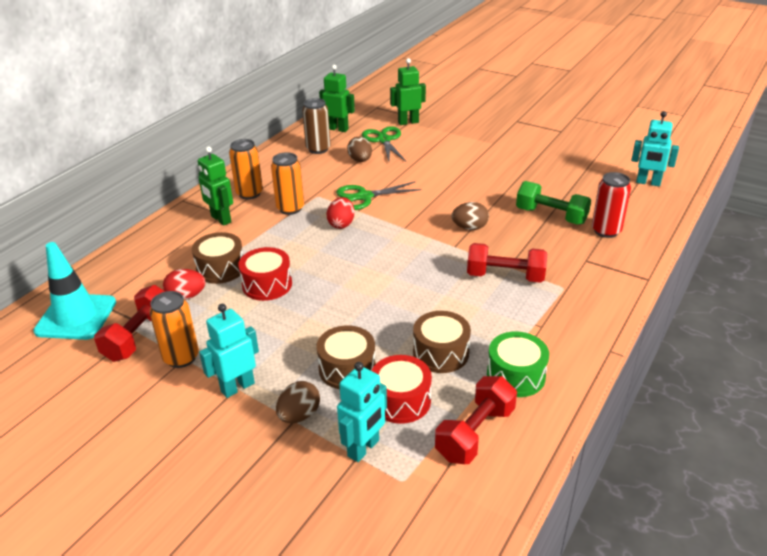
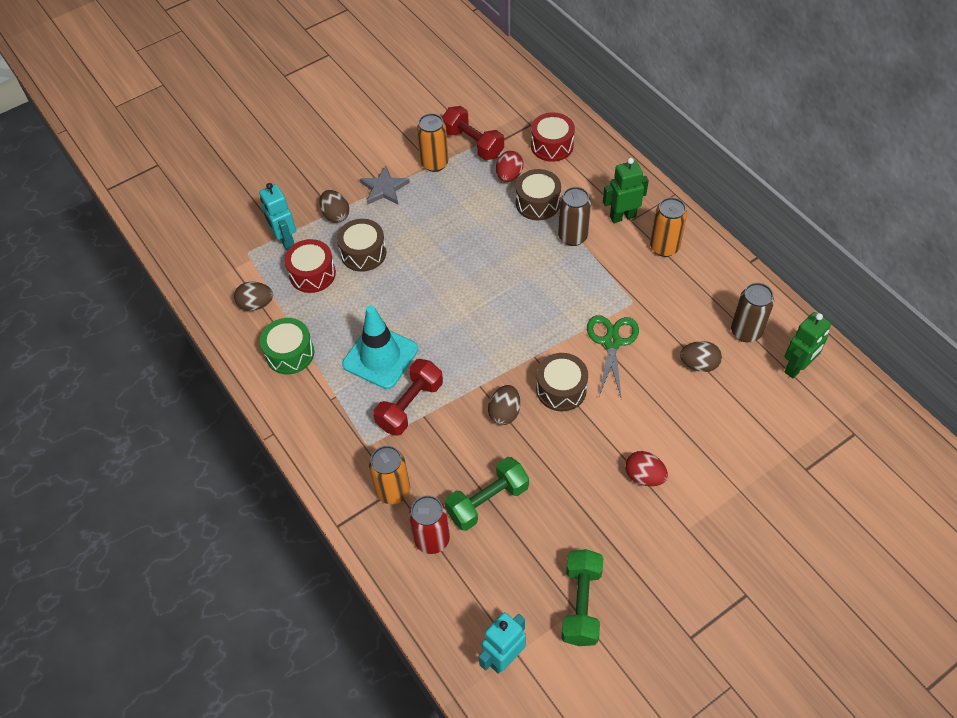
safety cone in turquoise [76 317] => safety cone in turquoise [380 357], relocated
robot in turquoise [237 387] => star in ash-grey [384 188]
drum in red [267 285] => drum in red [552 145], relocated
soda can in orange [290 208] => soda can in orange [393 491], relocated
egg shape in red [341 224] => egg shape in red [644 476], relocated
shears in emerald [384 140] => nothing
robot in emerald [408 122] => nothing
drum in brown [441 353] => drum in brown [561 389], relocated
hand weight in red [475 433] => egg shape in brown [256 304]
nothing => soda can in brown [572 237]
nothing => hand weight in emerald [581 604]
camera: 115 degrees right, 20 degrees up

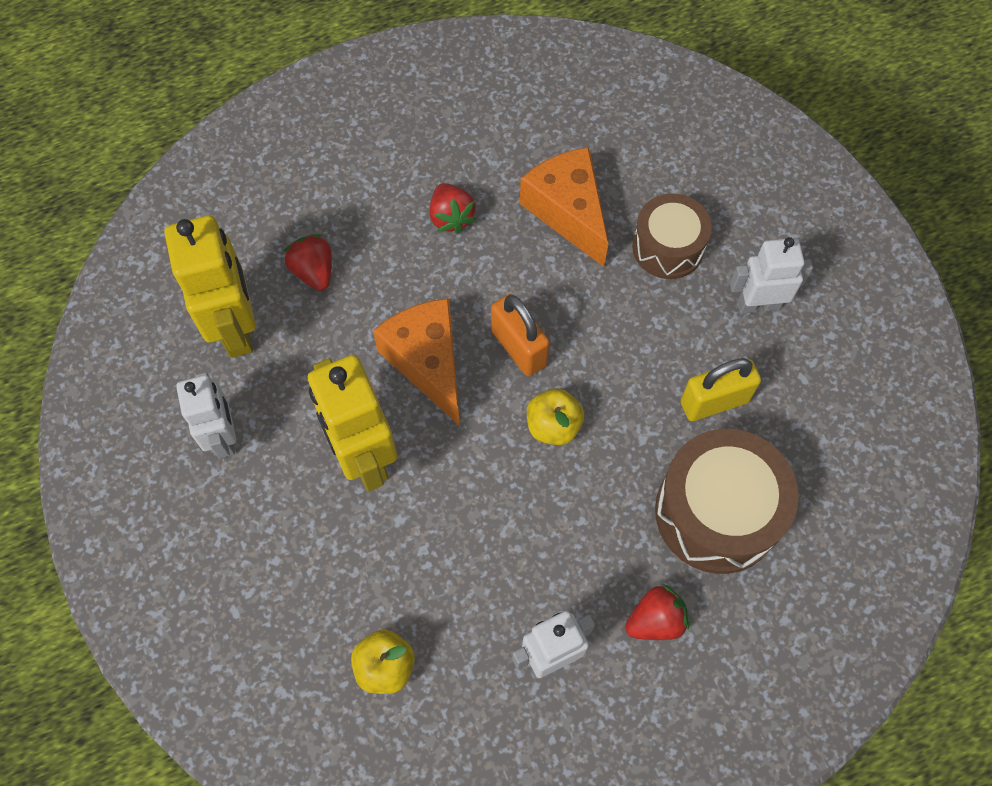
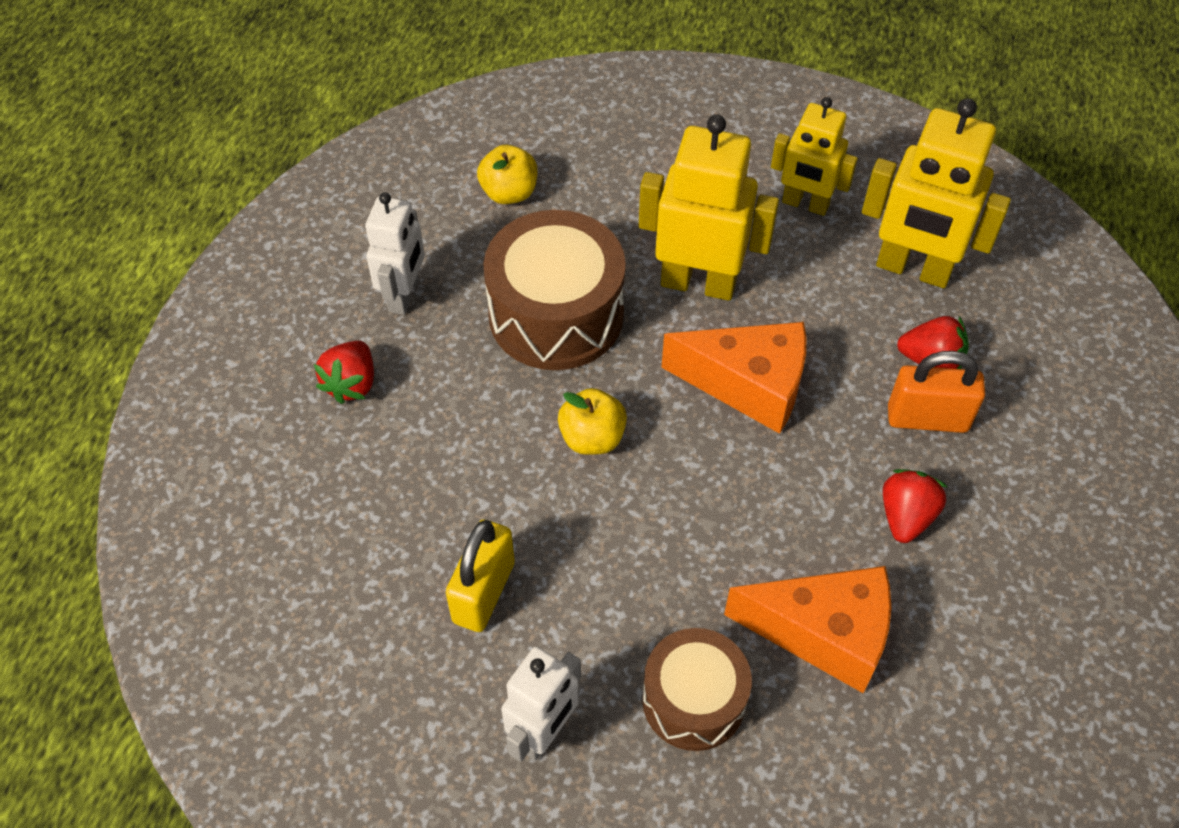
robot in pure white [224 437] => robot in bright yellow [805 204]
toy strawberry in red [451 217] => toy strawberry in red [906 516], 90 degrees clockwise
lock in orange [518 348] => lock in orange [927 418], relocated
drum in brown [717 512] => drum in brown [556 314], relocated
camera: 130 degrees right, 10 degrees down

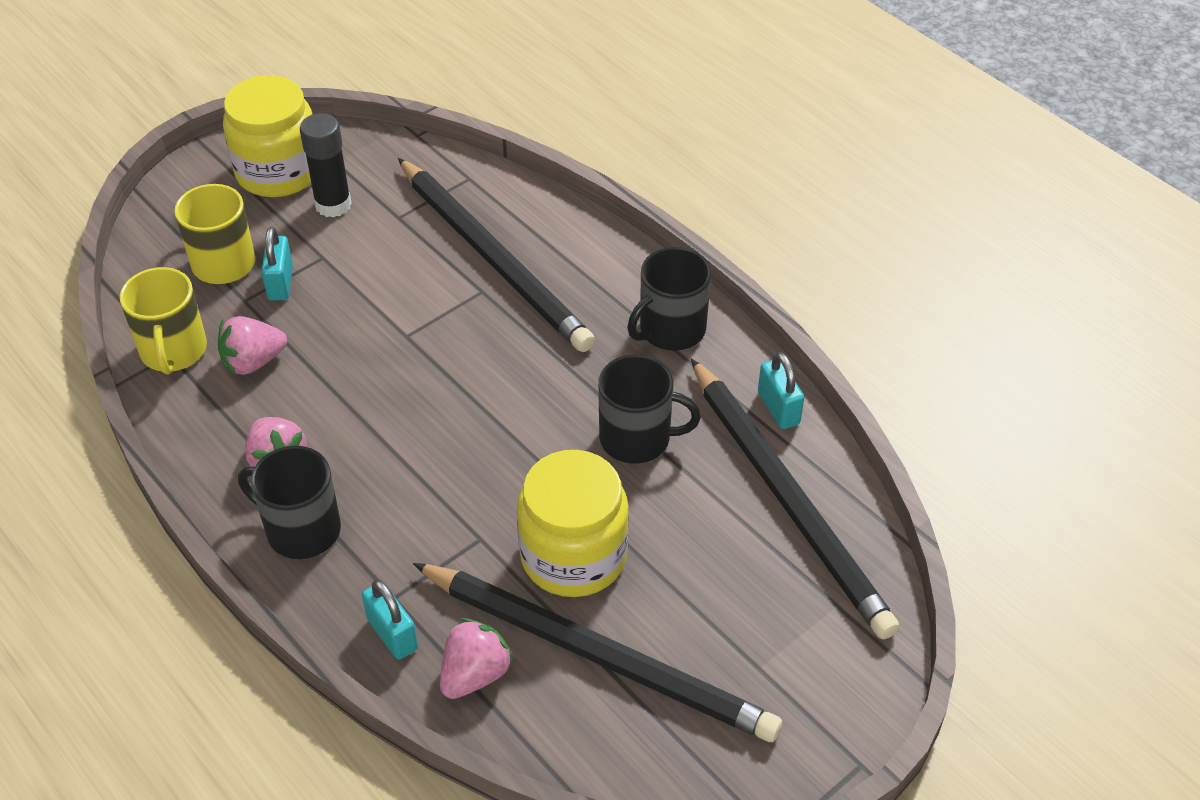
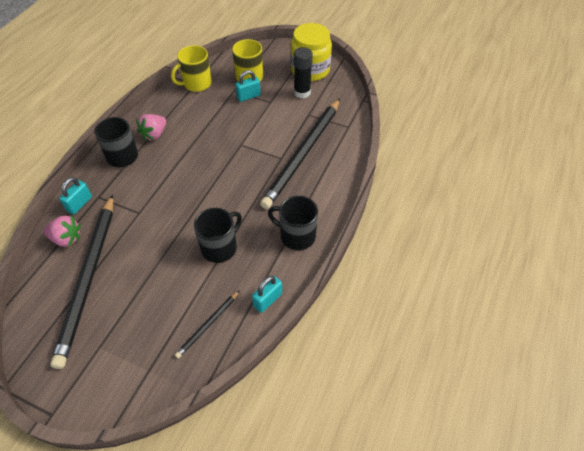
toy strawberry in rosy [253 362] => nothing
jam jar in bright yellow [573 556] => nothing
mug in ebony [637 438] => mug in ebony [220 247], 120 degrees counterclockwise
pencil in ebony [788 500] => pencil in ebony [208 325], x0.44
camera: 65 degrees right, 5 degrees up

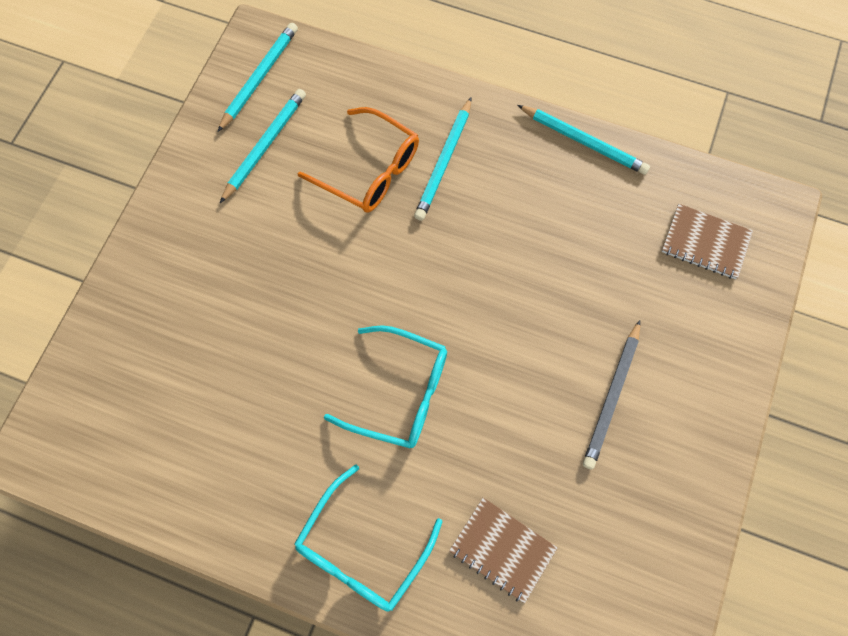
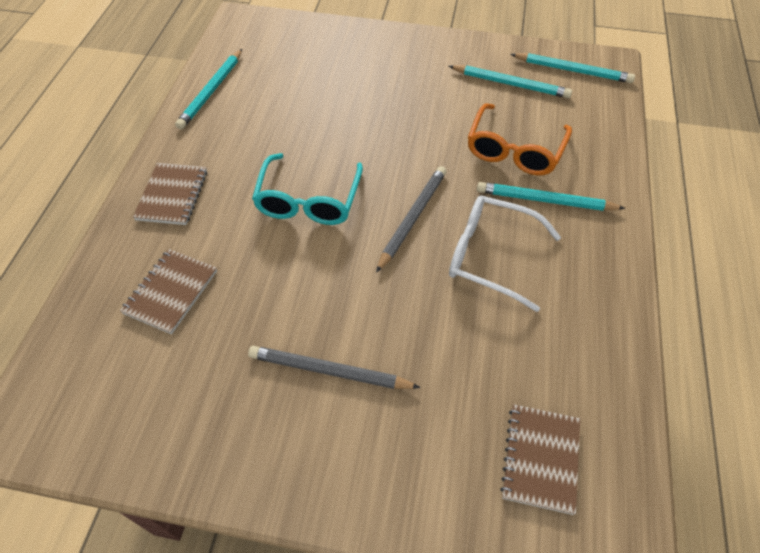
spectacles in turquoise [362 550] => notebook in brown [172 195]
pencil in turquoise [583 141] => pencil in turquoise [211 91], relocated
nothing => pencil in ash-grey [412 218]
nothing => spectacles in pure white [490 256]
camera: 80 degrees right, 15 degrees down

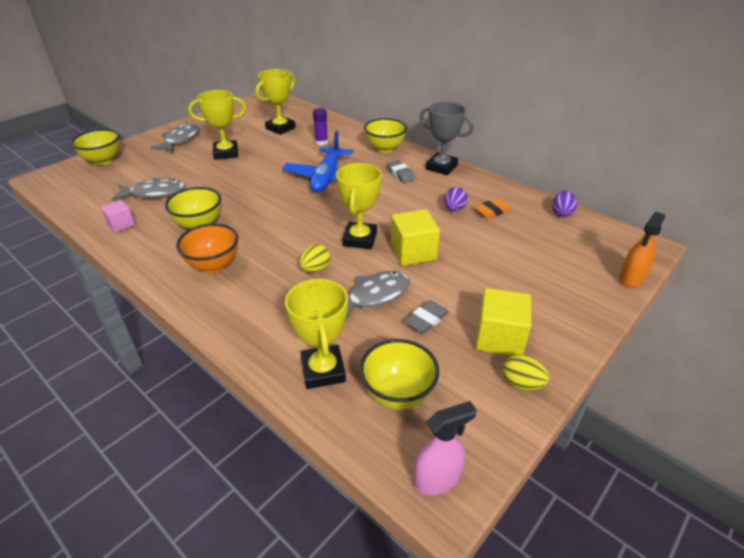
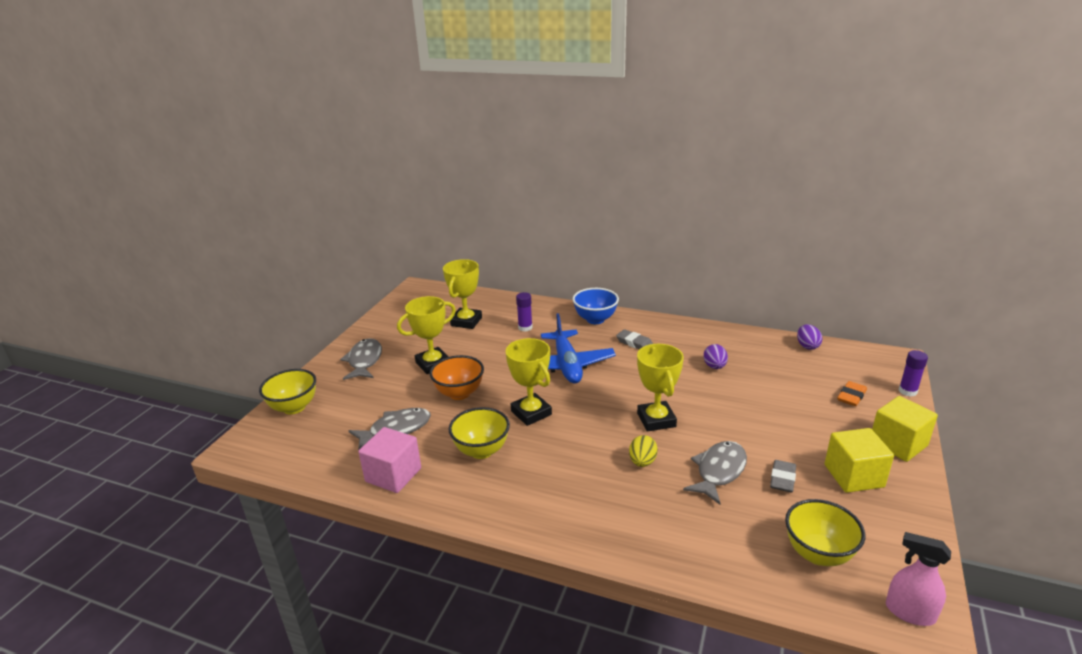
cube in rosy [121 224] => cube in rosy [393 475], x1.68
bowl in orange [213 265] => bowl in orange [459 393], relocated
award cup in bright yellow [323 370] => award cup in bright yellow [531 413], relocated
bowl in bright yellow [385 148] => bowl in cobalt [595 319]
cube in bright yellow [413 252] => cube in bright yellow [898 444], relocated
spray bottle in rosy [437 479] => spray bottle in rosy [909 612], 105 degrees counterclockwise
award cup in ash-grey [441 167] => nothing
eraser in orange [492 211] => eraser in orange [851 396], relocated
egg shape in bright yellow [522 383] => nothing
spray bottle in orange [631 278] => glue stick in royal purple [907 391]
camera: 20 degrees left, 10 degrees down

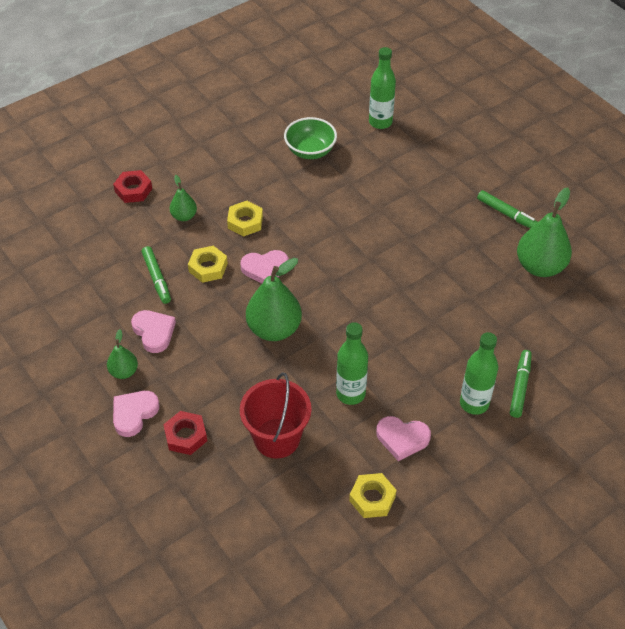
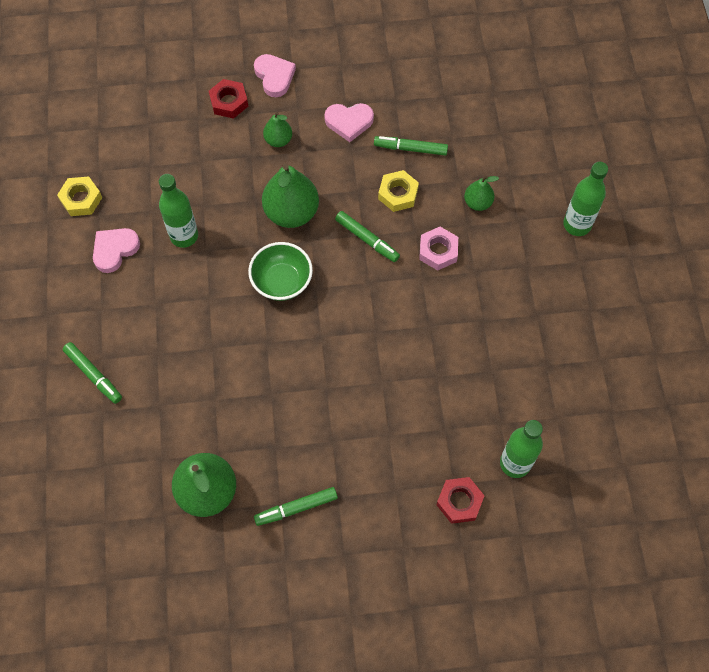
pear fruit in emerald [124 372] => pear fruit in emerald [278 140], relocated
nut in red [133 190] => nut in red [459 501], relocated
nut in bright yellow [245 222] => nut in rosy [438 251]
heart shape in rosy [265 269] => marker in emerald [366 239]
sand bucket in red [277 438] => nothing
bowl in emerald [310 151] => bowl in emerald [282 281], relocated
bottle in emerald [474 403] => bottle in emerald [577 224], relocated
camera: 120 degrees right, 15 degrees up

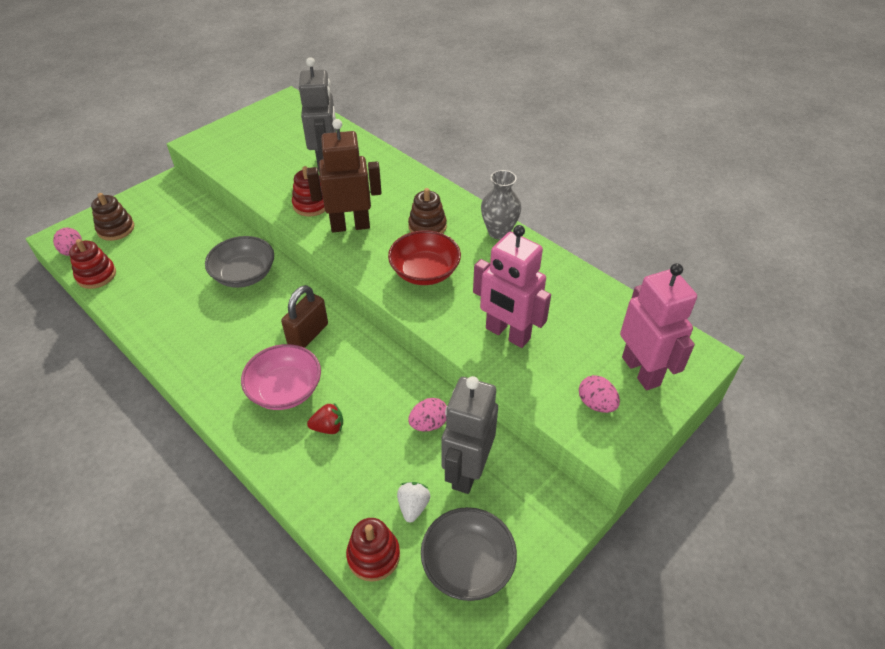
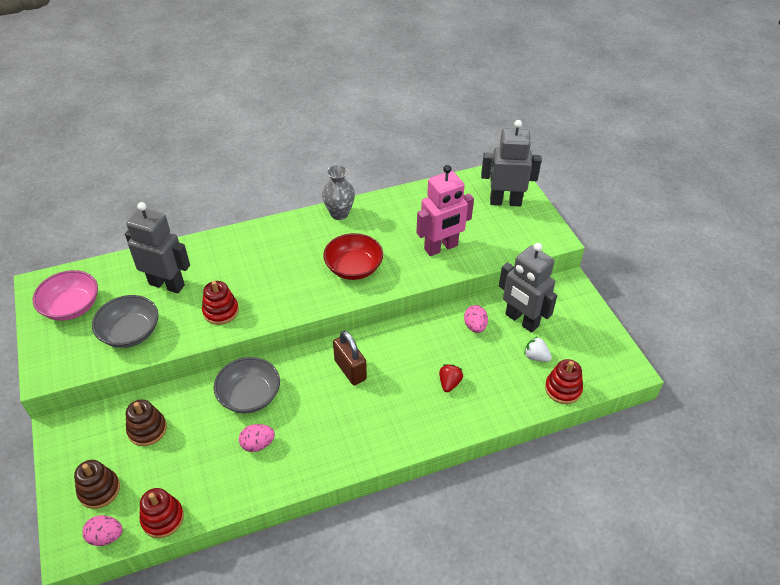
bowl in rosy [285 390] => bowl in rosy [71 307], relocated
robot in brown [350 226] => nothing
stacking rings in brown [427 226] => stacking rings in brown [147 429], relocated
bowl in ash-grey [467 564] => bowl in ash-grey [130 333], relocated
egg shape in rosy [596 404] => egg shape in rosy [258 444], relocated
robot in rosy [641 371] => robot in ash-grey [505 201]
camera: 65 degrees left, 0 degrees up

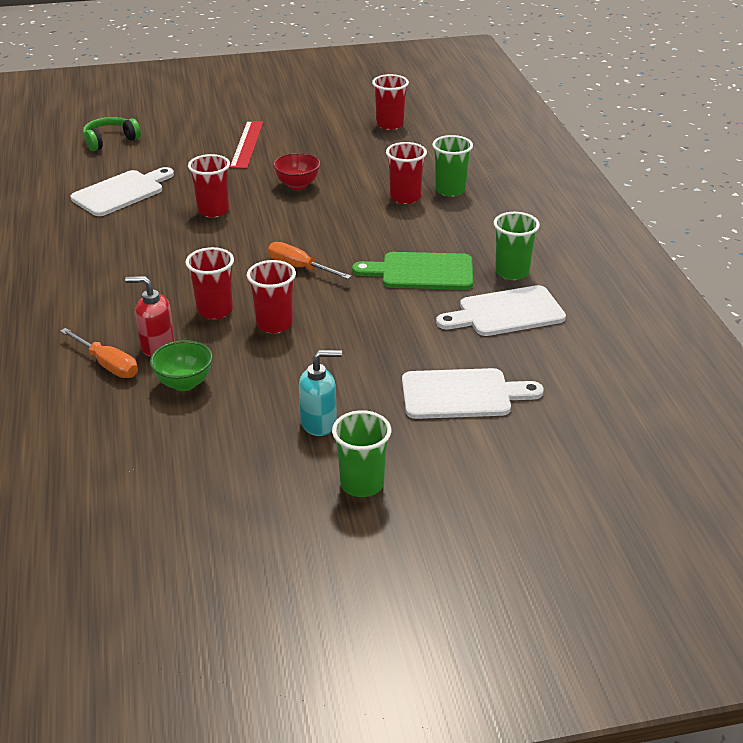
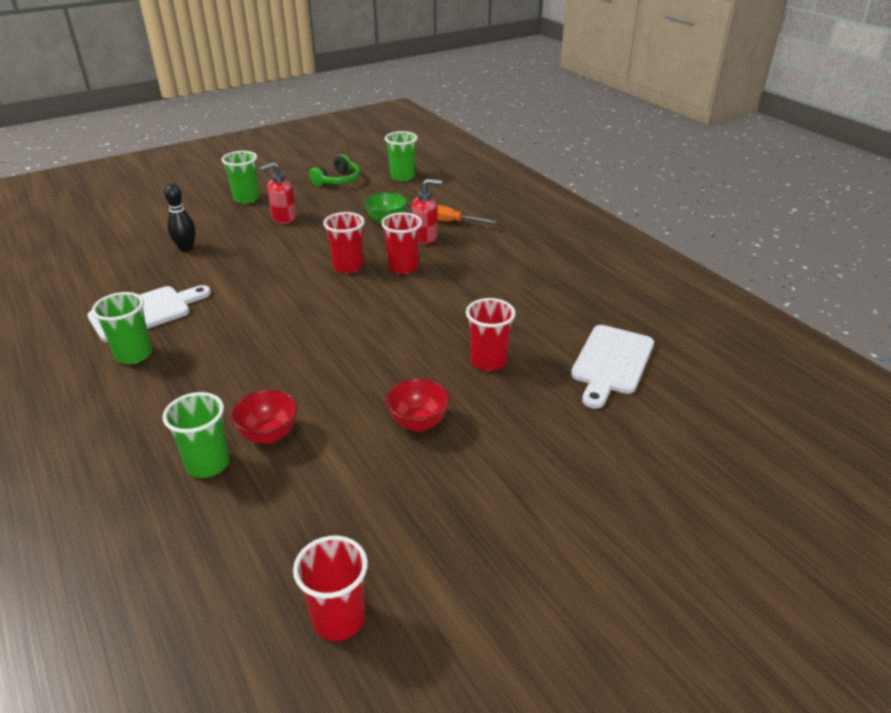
headphones in emerald [110 140] => headphones in emerald [337 180], relocated
straightedge in red [246 144] => nothing
screwdriver in orange [299 267] => nothing
soap dispenser in turquoise [319 423] => soap dispenser in red [283 218]
cutting board in emerald [422 272] => nothing
tumbler in red [405 197] => bowl in red [269 435]
cutting board in pure white [462 394] => skittle in ebony [186 248]
nothing => tumbler in emerald [402 177]
camera: 160 degrees right, 0 degrees up

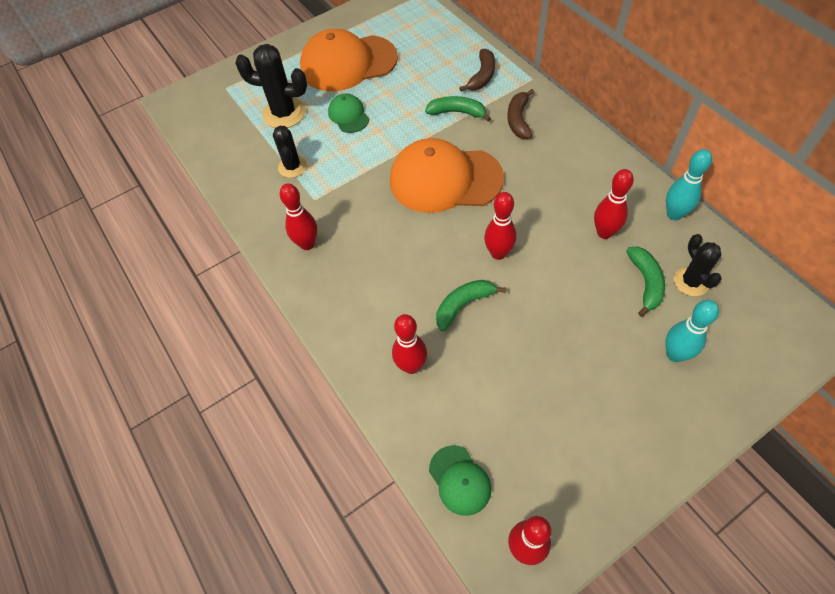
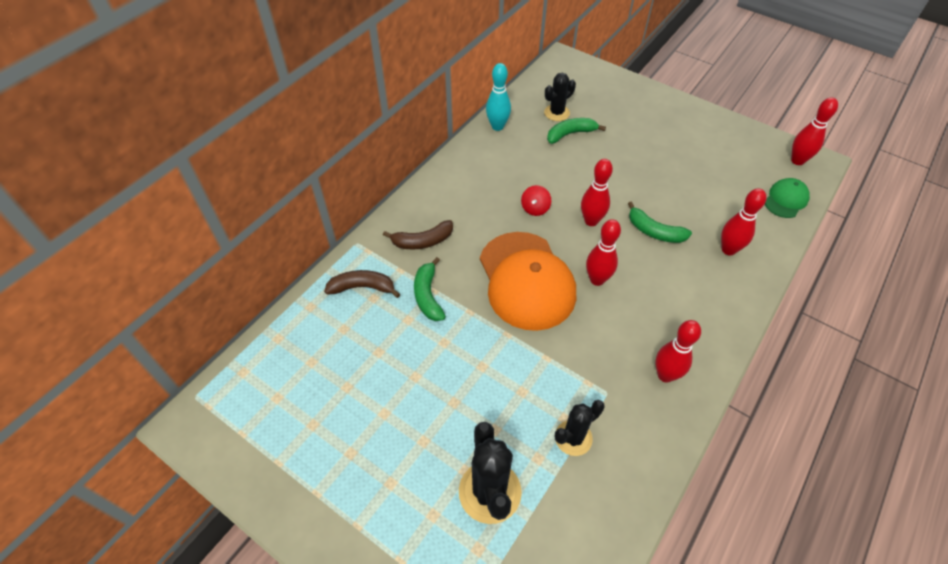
baseball cap in orange [348 63] => nothing
baseball cap in emerald [348 115] => nothing
skittle in red [604 233] => skittle in red [597 279], relocated
skittle in turquoise [675 354] => nothing
nothing => whirligig in red [535 208]
camera: 115 degrees left, 5 degrees down

